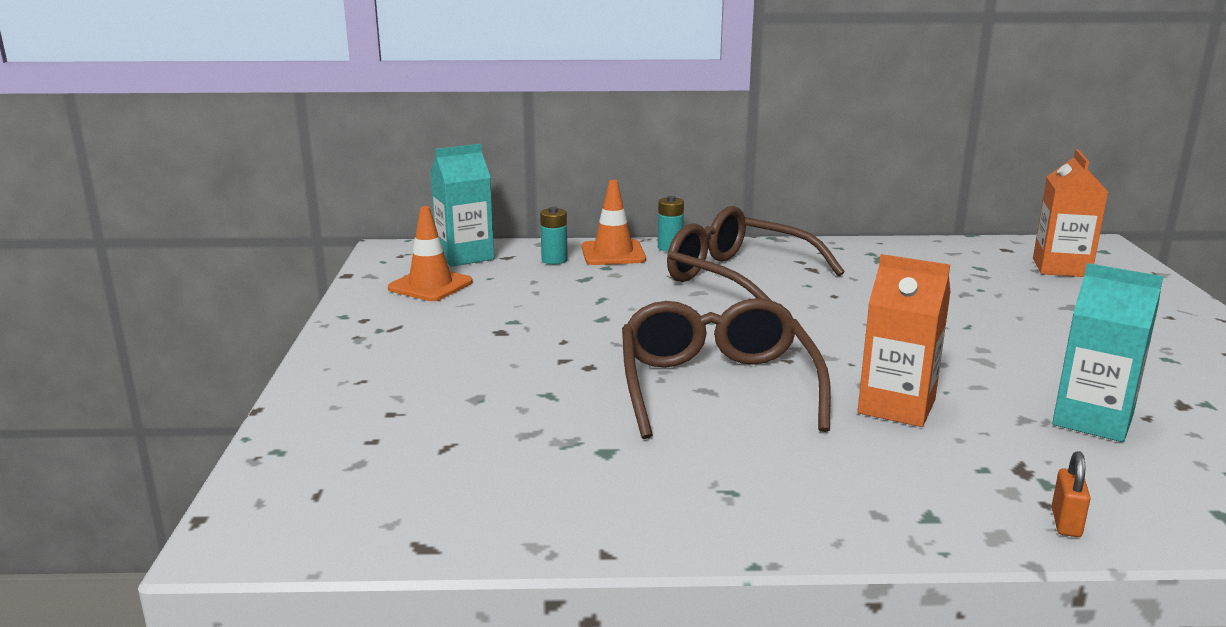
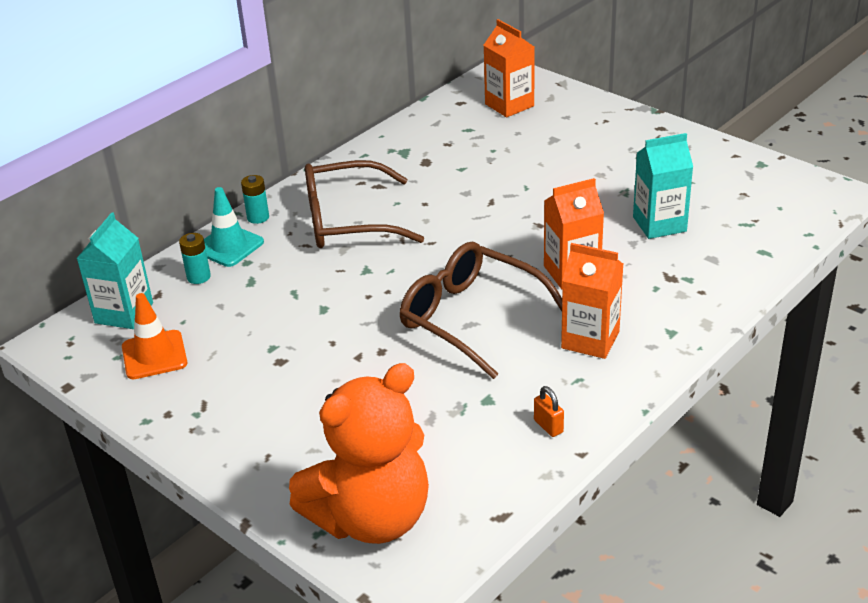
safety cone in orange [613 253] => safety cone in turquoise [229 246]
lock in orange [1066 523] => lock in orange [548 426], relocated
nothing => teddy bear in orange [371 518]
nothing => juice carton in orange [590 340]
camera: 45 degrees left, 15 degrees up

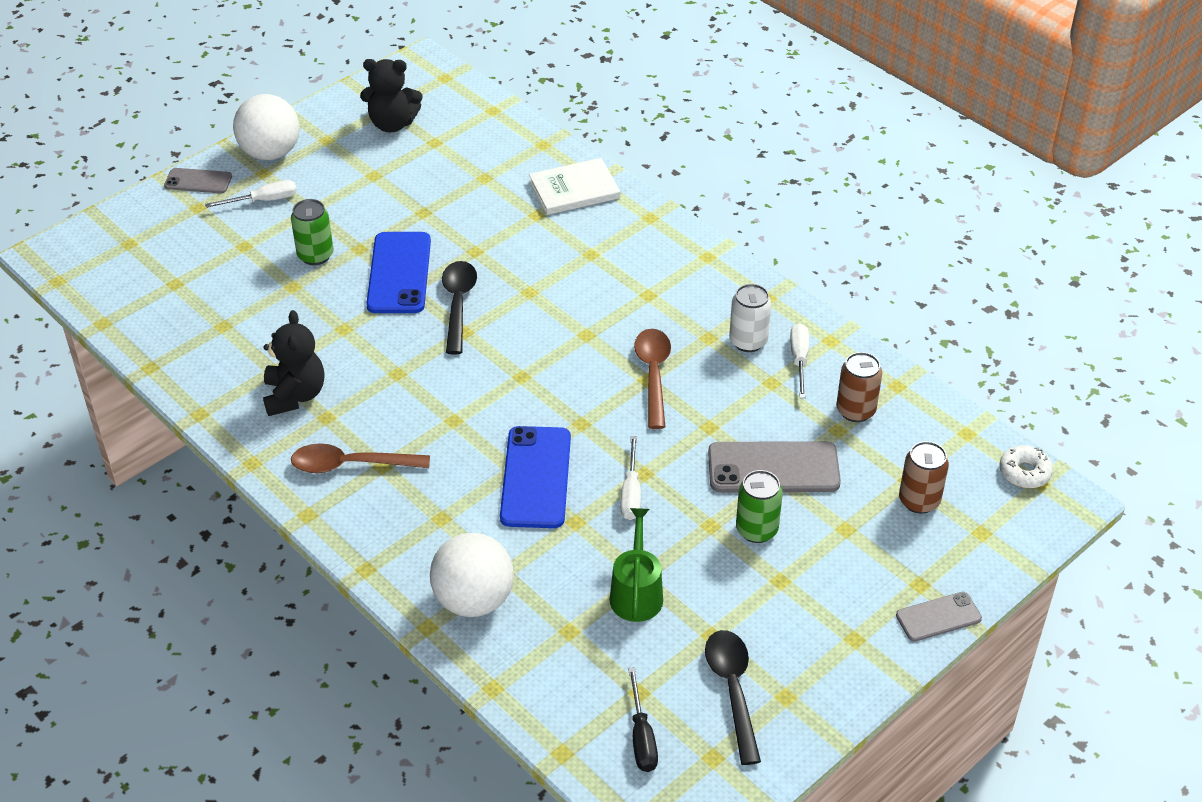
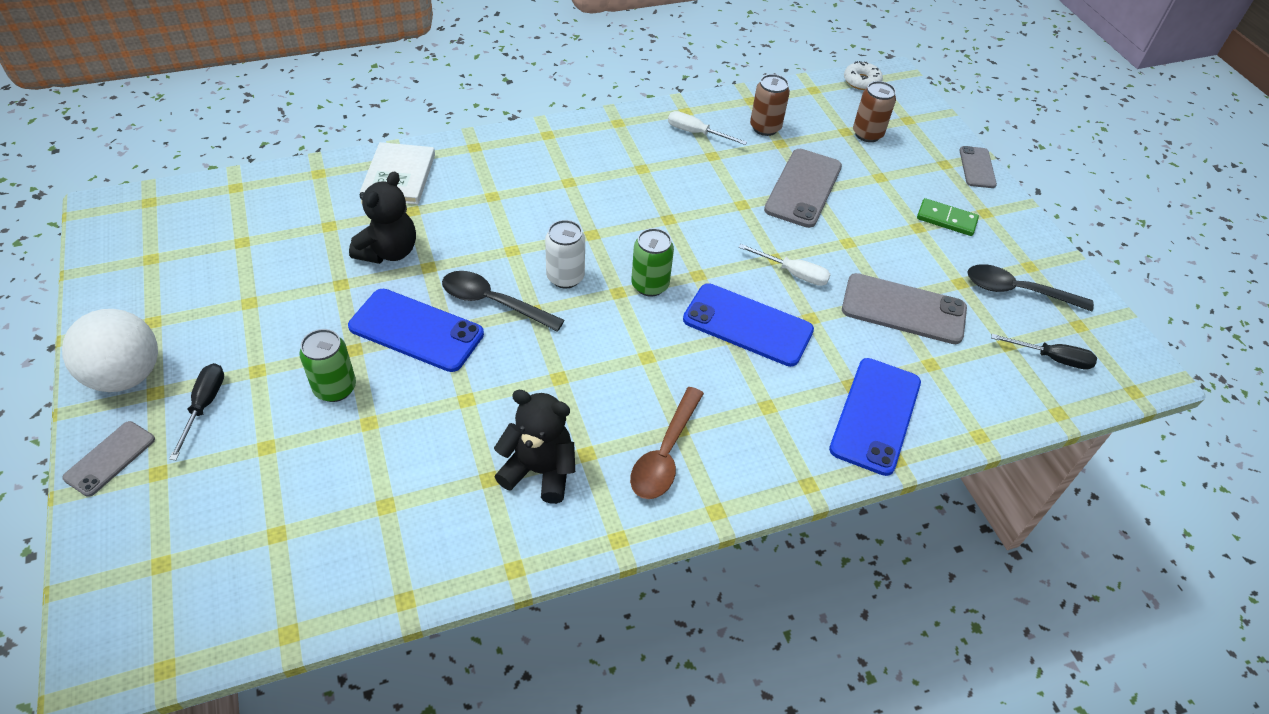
screwdriver in pure white [264 201] => screwdriver in ebony [204 406]
teddy bear in ebony [392 124] => teddy bear in ebony [389 251], relocated
sphere in pure white [474 600] => mobile phone in cobalt [875 415]
sprinkling can in emerald [636 593] => mobile phone in ash-grey [903 309]
tablespoon in brown [653 375] => nothing
soda can in pure white [748 341] => soda can in pure white [565 277], relocated
soda can in emerald [756 530] => soda can in emerald [650 285], relocated
nothing => domino piece in emerald [946 219]
camera: 70 degrees left, 5 degrees up

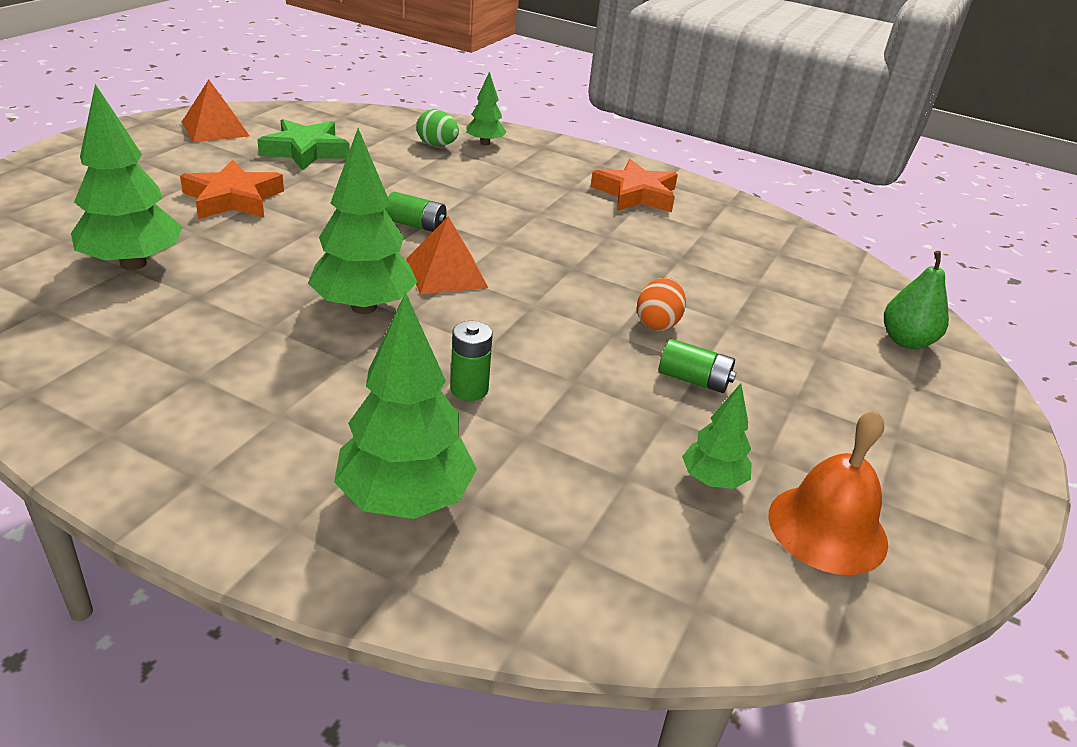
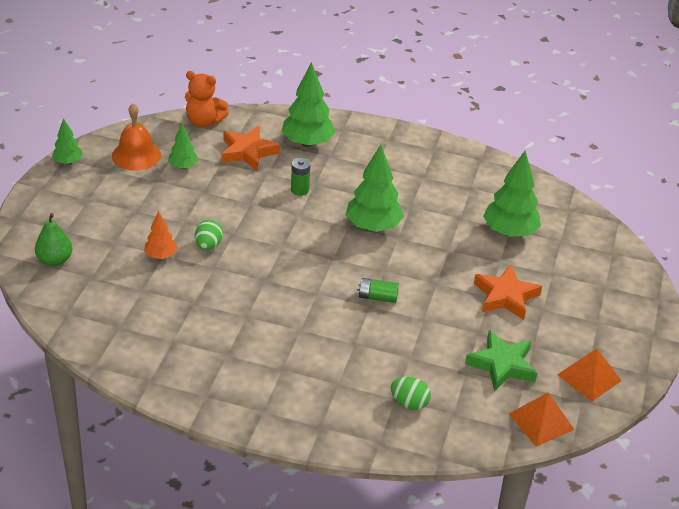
pyramid shape in orange [446 273] => pyramid shape in orange [541 421], relocated
fir tree in emerald [485 143] => fir tree in emerald [68 162], relocated
star in orange [635 194] => star in orange [248 152], relocated
egg shape in orange [657 323] => egg shape in emerald [208 245]
power cell in emerald [694 380] => nothing
nothing => fir tree in orange [160 255]
nothing => teddy bear in orange [204 122]
camera: 170 degrees right, 5 degrees up

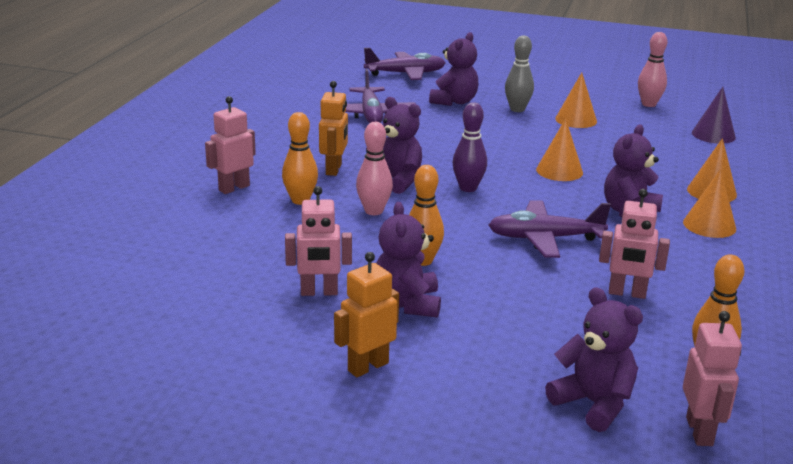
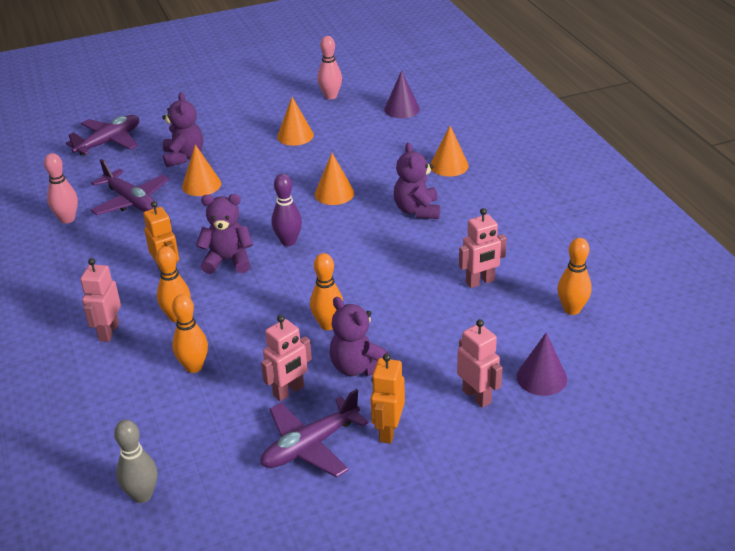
skittle in rosy [374 211] => skittle in rosy [67 219], relocated
aeroplane in royal purple [545 238] => aeroplane in royal purple [310 446], relocated
skittle in ash-grey [517 109] => skittle in ash-grey [142 495], relocated
teddy bear in royal purple [593 404] => solid cone in royal purple [541 377]
solid cone in orange [709 225] => solid cone in orange [201 185], relocated
robot in rosy [700 431] => robot in rosy [477 396], relocated
nothing => skittle in orange [194 367]
camera: 35 degrees left, 10 degrees up

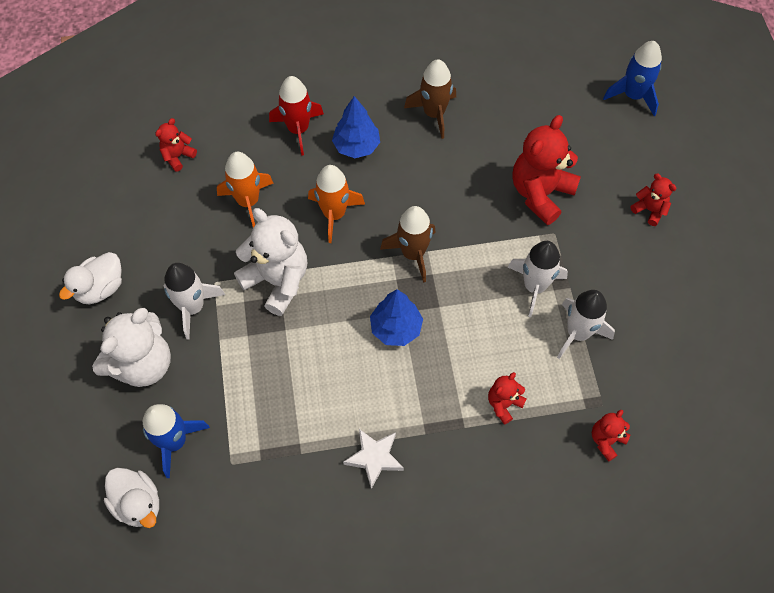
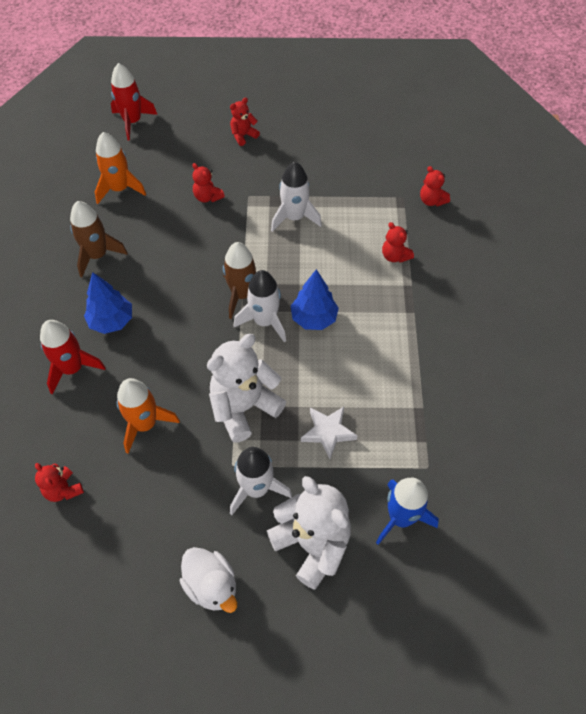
toy duck in pure white [138 503] => nothing
spaceship in orange [334 214] => spaceship in orange [120 189], relocated
star in pure white [374 458] => star in pure white [328 432], relocated
teddy bear in red [540 193] => teddy bear in red [207 197], x0.50
spaceship in pure white [578 333] => spaceship in pure white [264 321], relocated
spaceship in cobalt [633 96] => spaceship in red [132 122]
camera: 80 degrees left, 5 degrees down

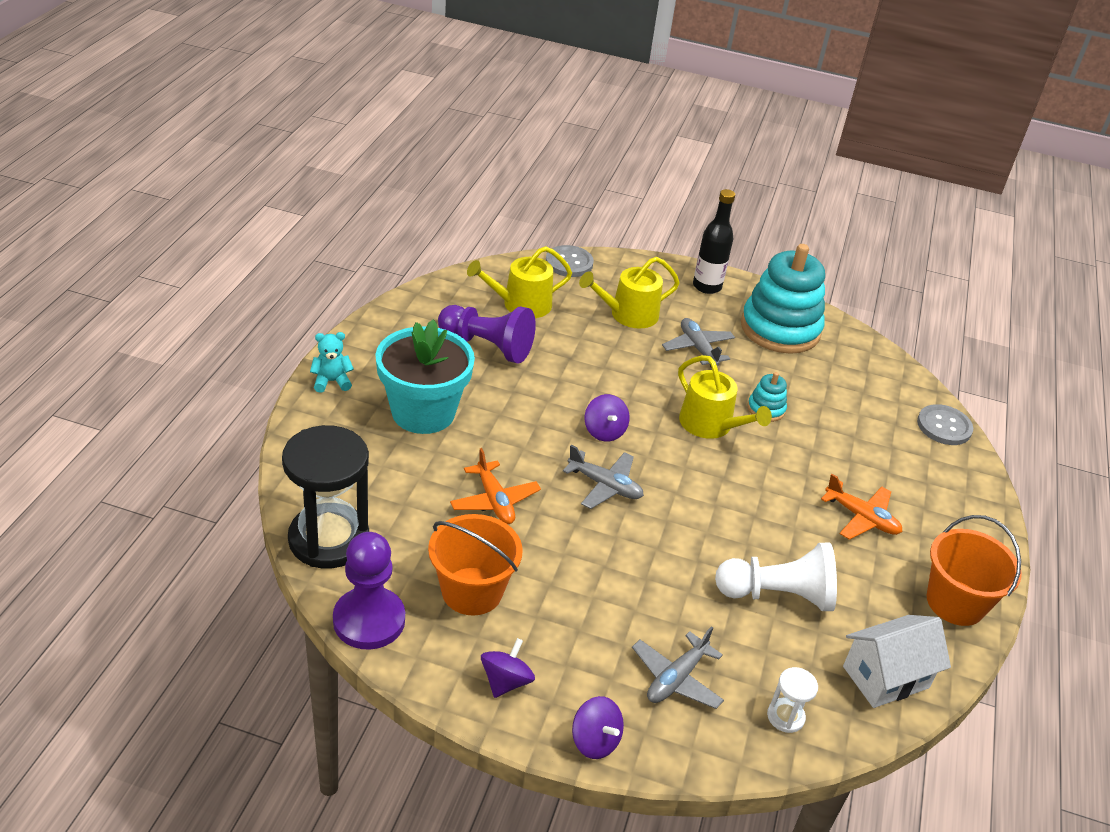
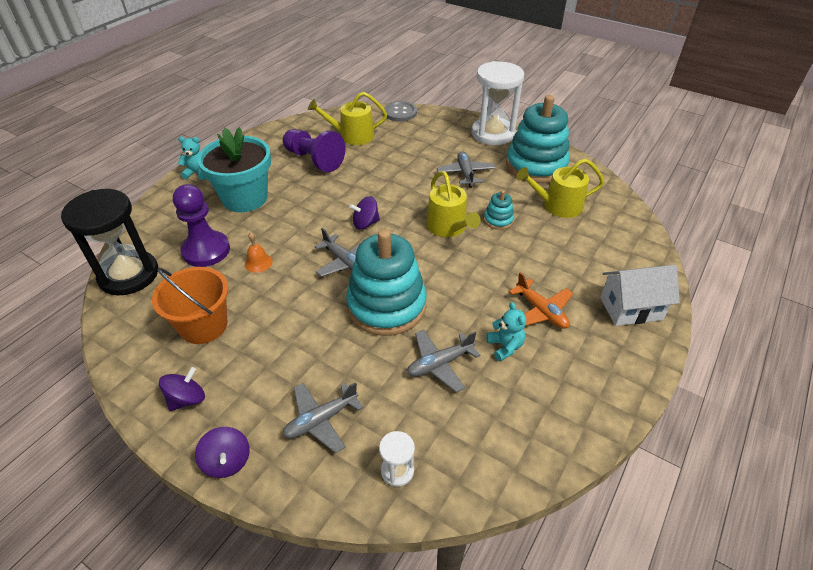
pawn in royal purple [369 620] => pawn in royal purple [206 250], relocated
aeroplane in orange [494 501] => hand bell in orange [258 262]
sprinkling can in bright yellow [628 314] => sprinkling can in bright yellow [557 205], relocated
whirligig in royal purple [604 431] => whirligig in royal purple [365 223], 75 degrees clockwise
bottle in ebony [707 286] => sand timer in pure white [493 134]
pawn in pure white [777 595] => aeroplane in ash-grey [440 364]
house in pure white [885 677] => house in pure white [631 308], relocated
sewing button in ash-grey [944 426] => nothing
sand bucket in orange [955 602] => nothing
nothing => stacking rings in turquoise [386 305]
nothing => teddy bear in turquoise [505 346]
camera: 20 degrees right, 5 degrees up

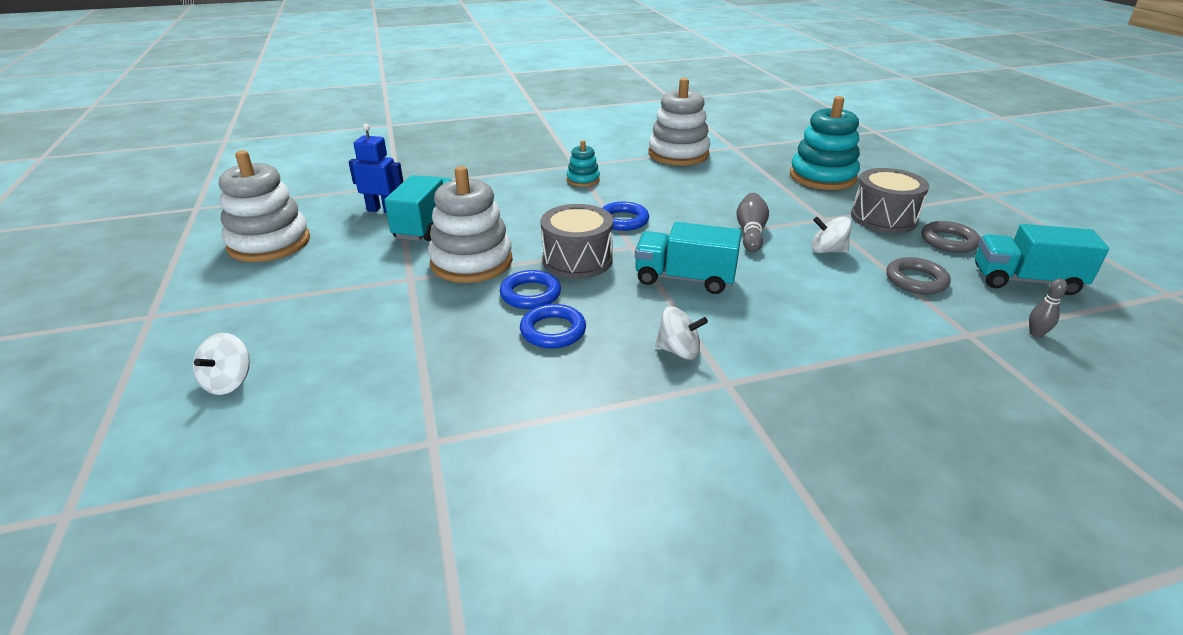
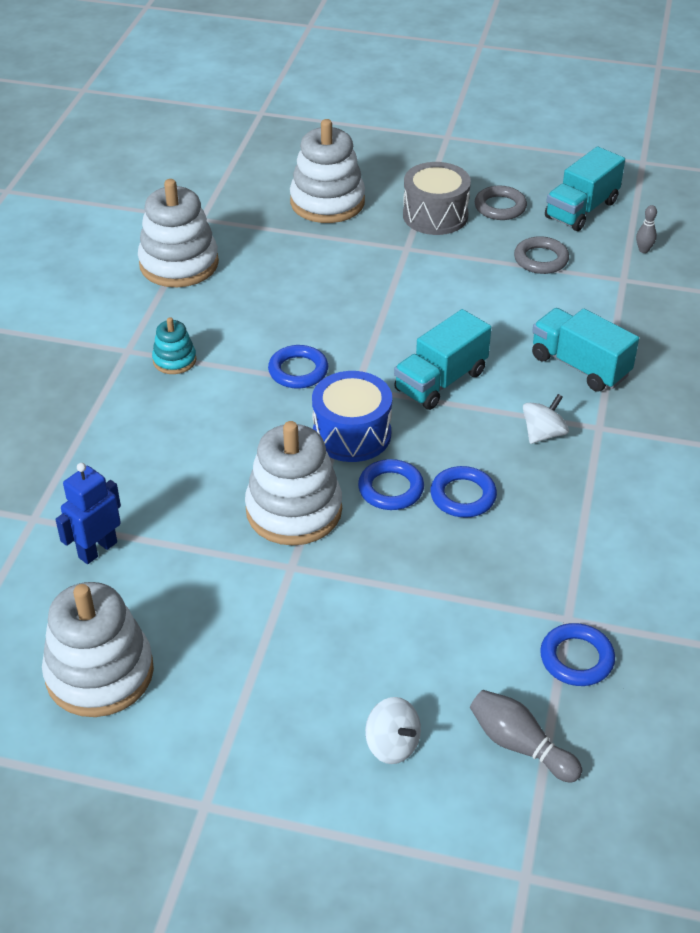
toy truck in turquoise [426 225] => toy truck in turquoise [580 366], relocated
drum in ash-grey [577 260] => drum in cobalt [352 434]
skittle in ash-grey [750 233] => skittle in ash-grey [520 745], relocated
stacking rings in turquoise [822 177] => stacking rings in pure white [327 202]
whirligig in pure white [827 251] => nothing
nothing => ring in cobalt [576 658]
camera: 60 degrees left, 10 degrees up

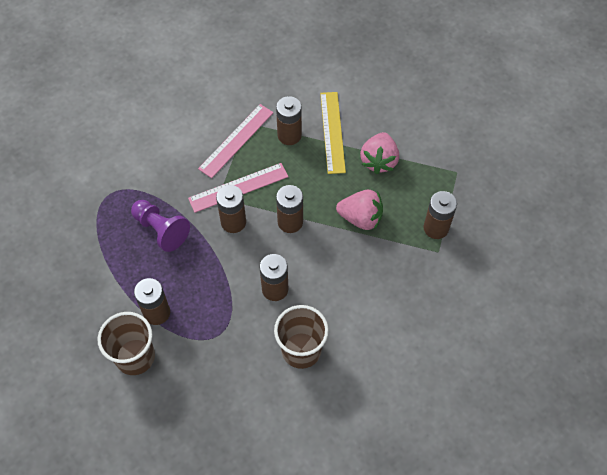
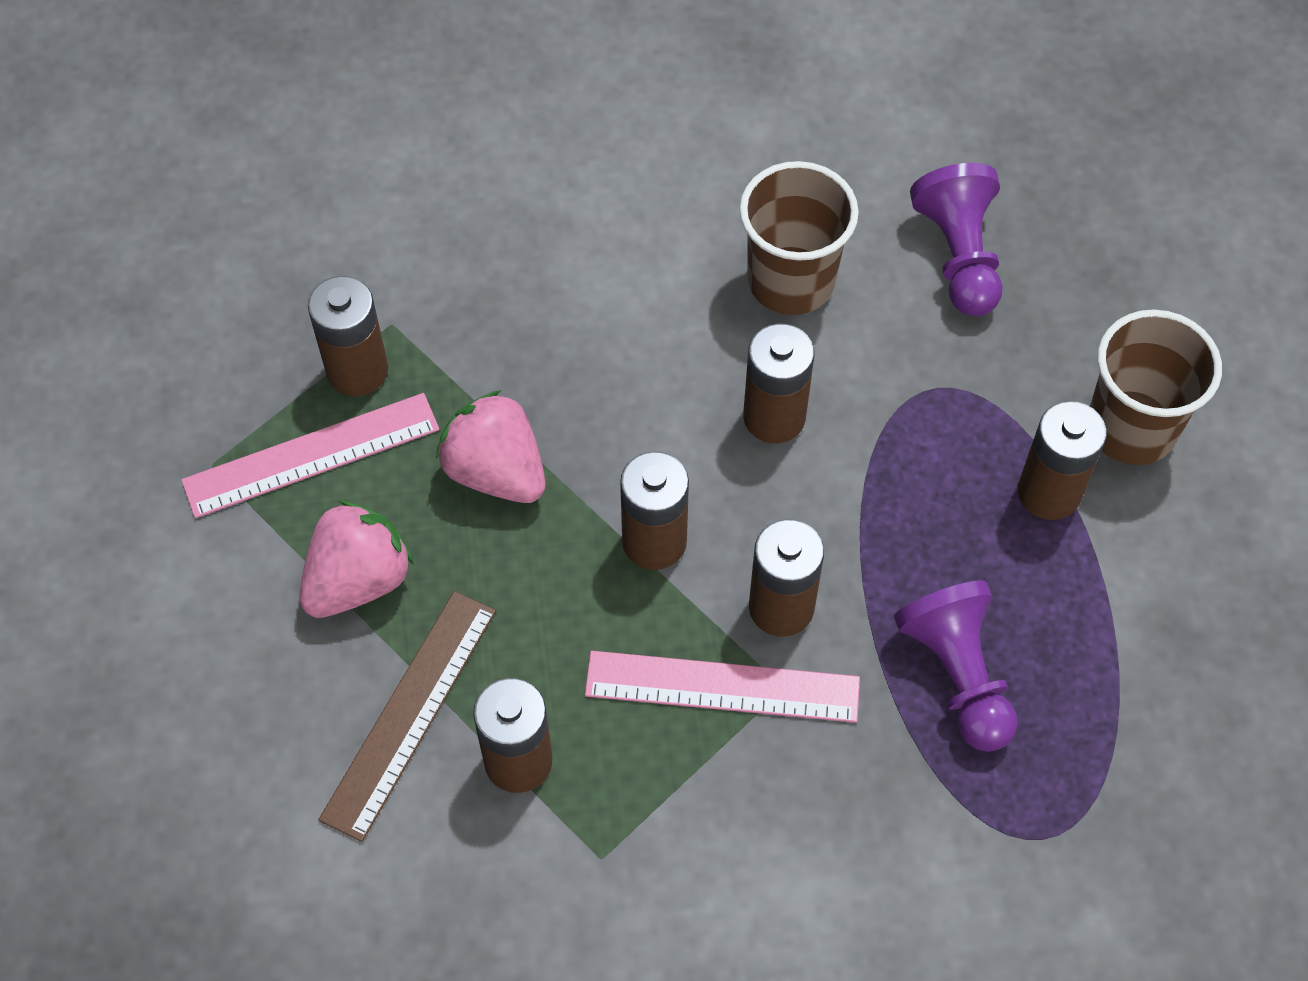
straightedge in rosy [236 140] => straightedge in rosy [311 455], relocated
straightedge in bright yellow [332 132] => straightedge in brown [409 713]
nothing => pawn in royal purple [959 256]
camera: 150 degrees left, 0 degrees up

